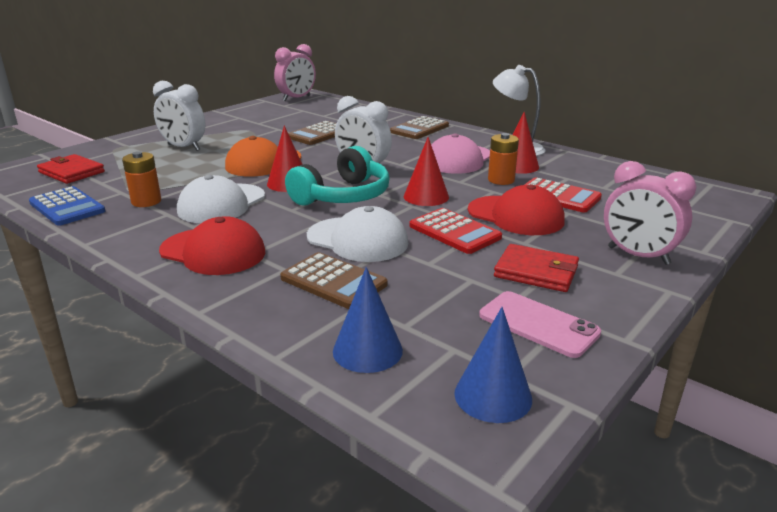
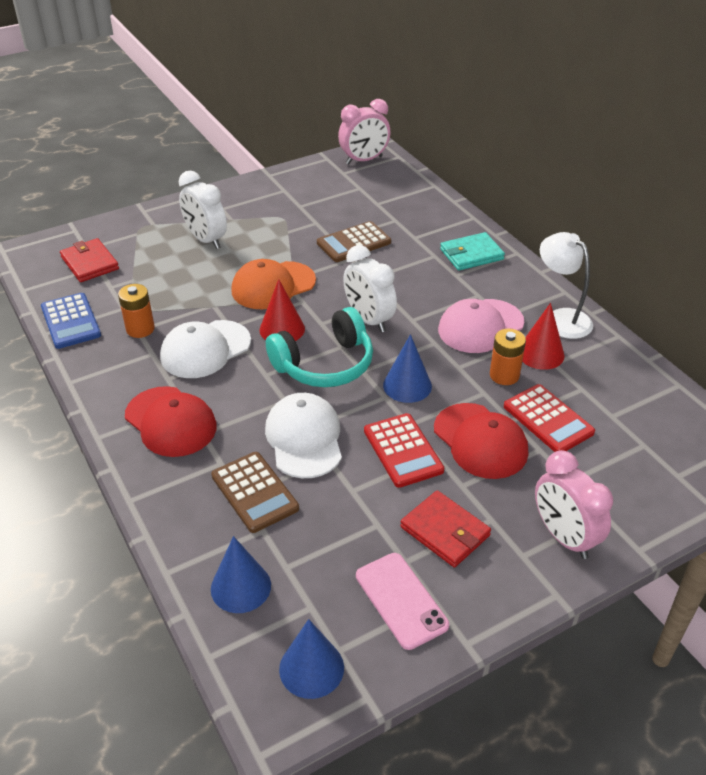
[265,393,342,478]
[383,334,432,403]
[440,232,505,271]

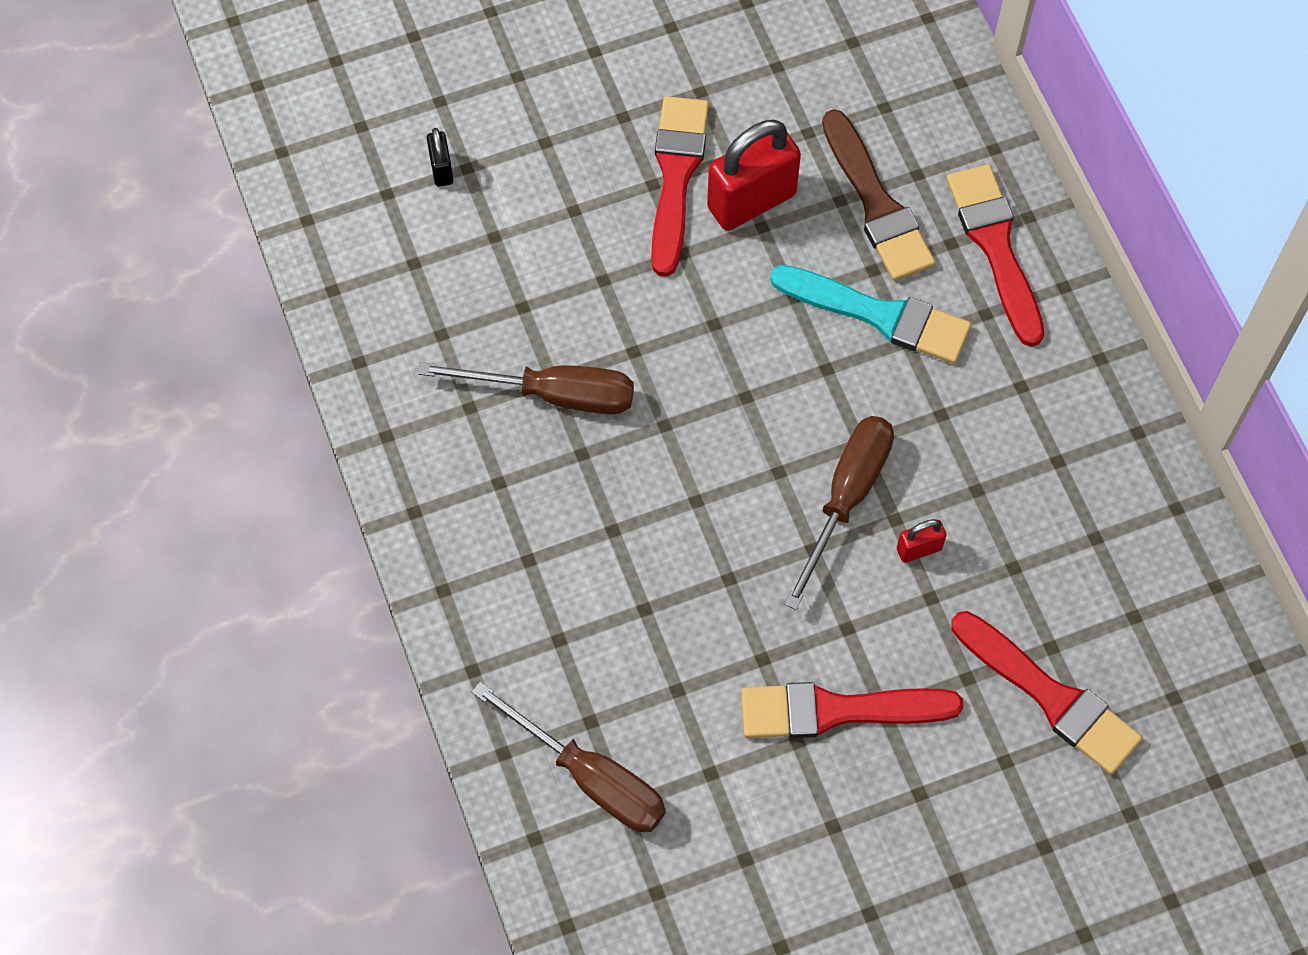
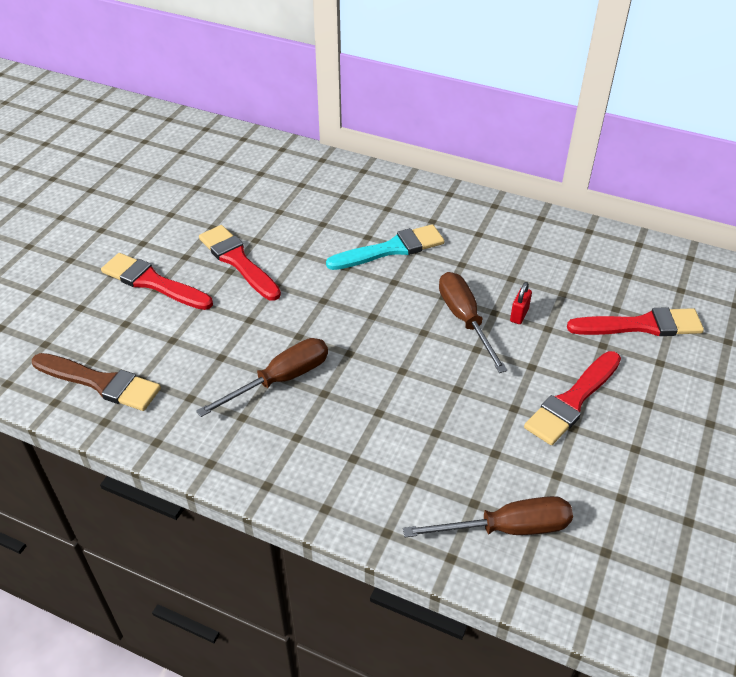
[32,353,161,411]
[101,253,213,310]
[427,128,453,187] (first image)
[707,120,801,231] (first image)

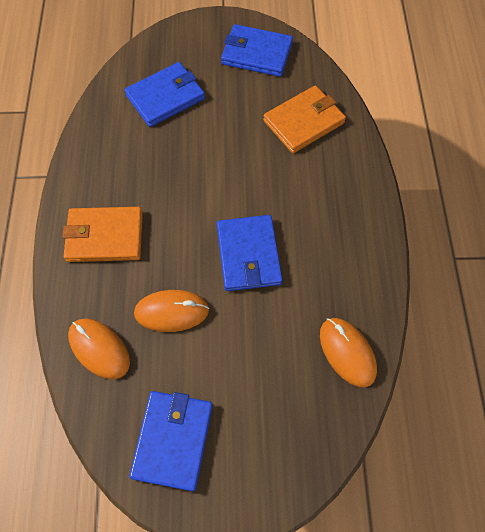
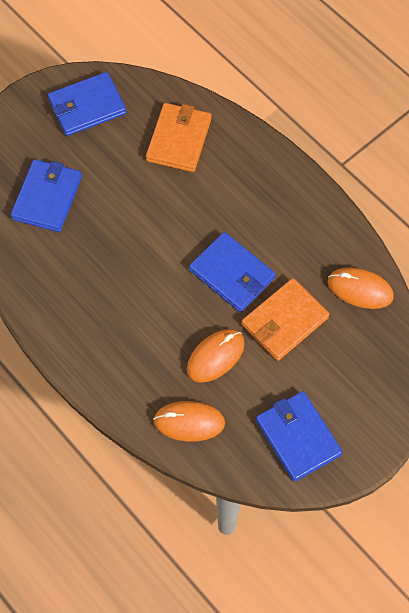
[241,278,330,361]

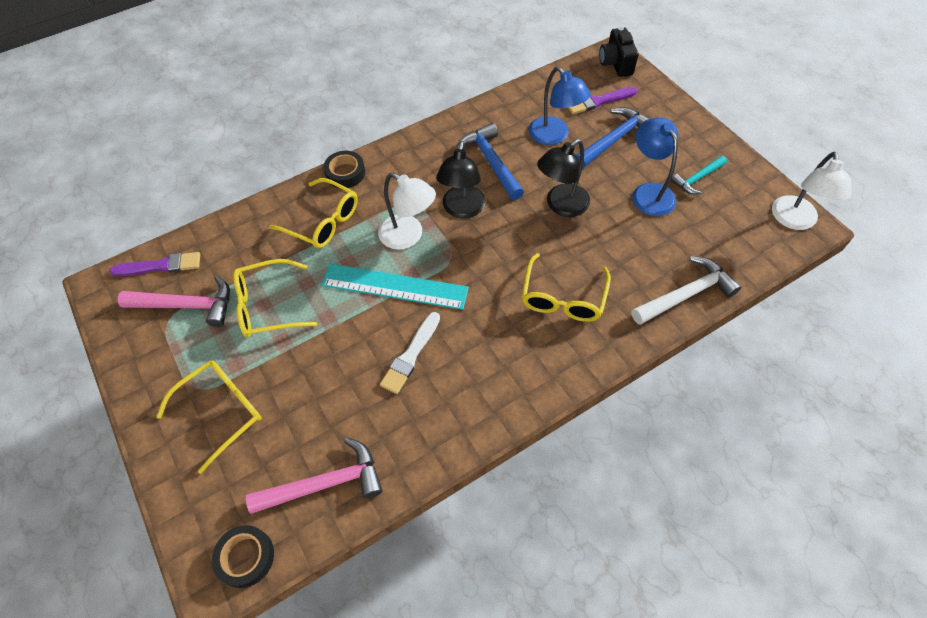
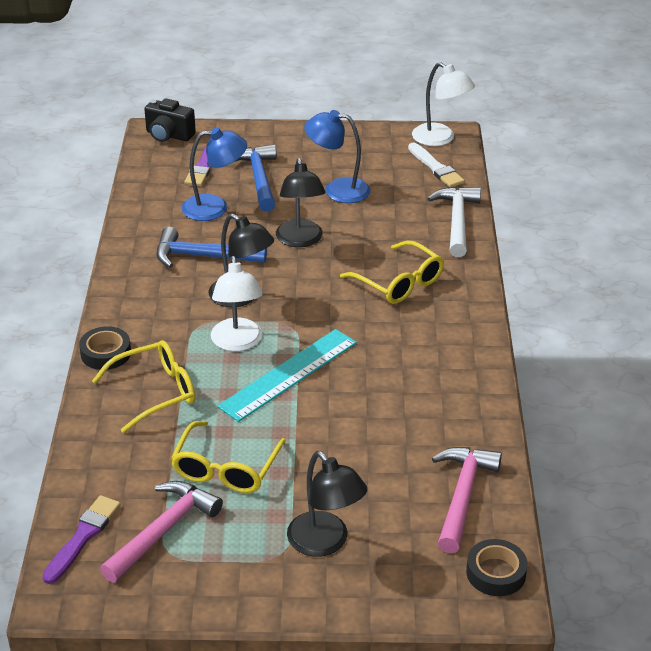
[211,256,263,351]
[287,451,367,557]
[408,143,465,187]
[671,156,727,194] (first image)

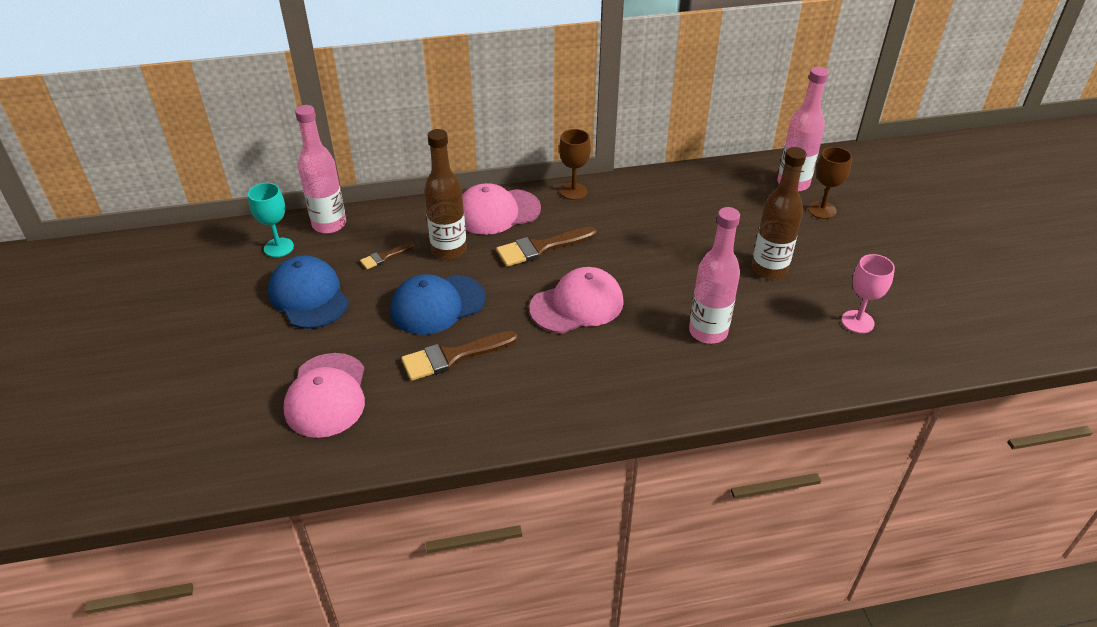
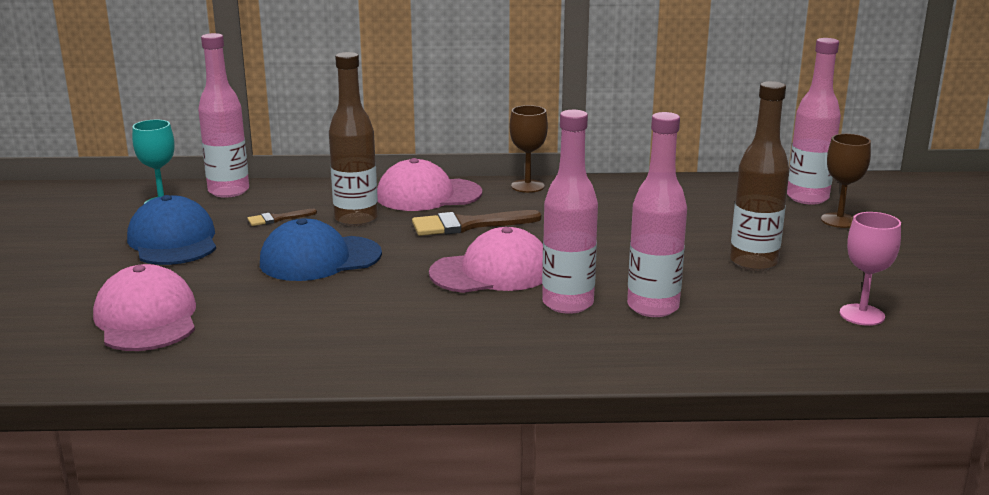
[93,264,196,351]
[542,110,598,314]
[401,331,518,381] (first image)

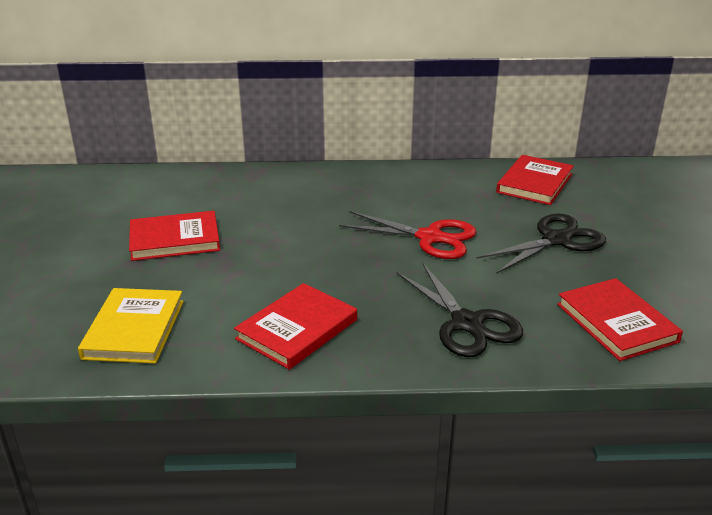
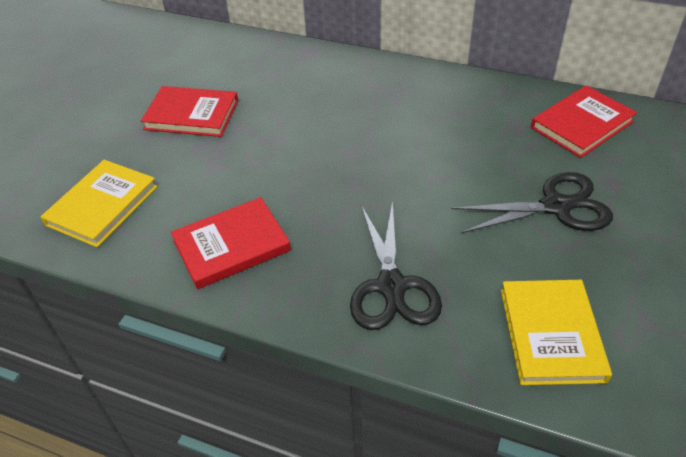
[501,280,612,385]
[339,211,476,259] (first image)

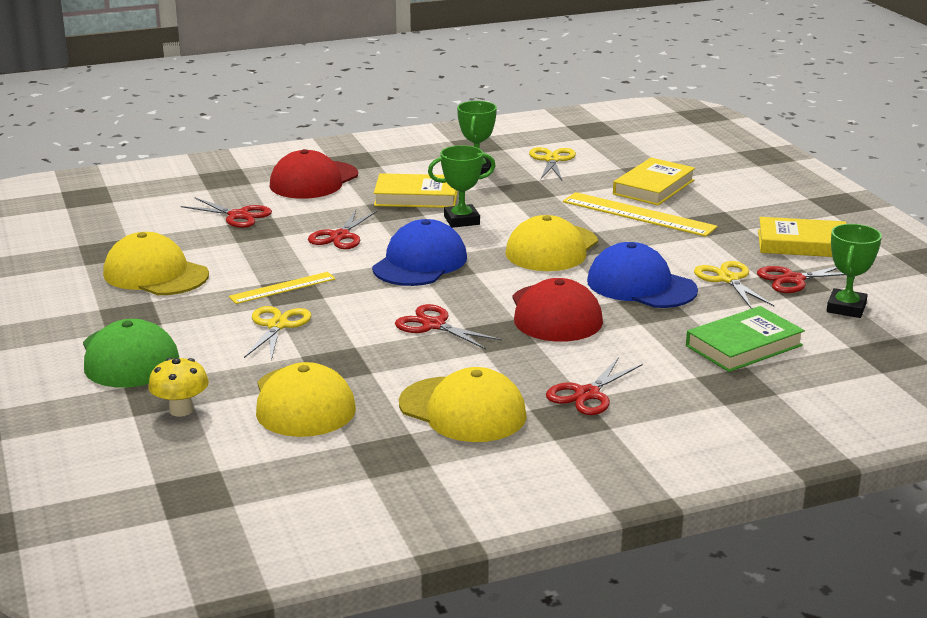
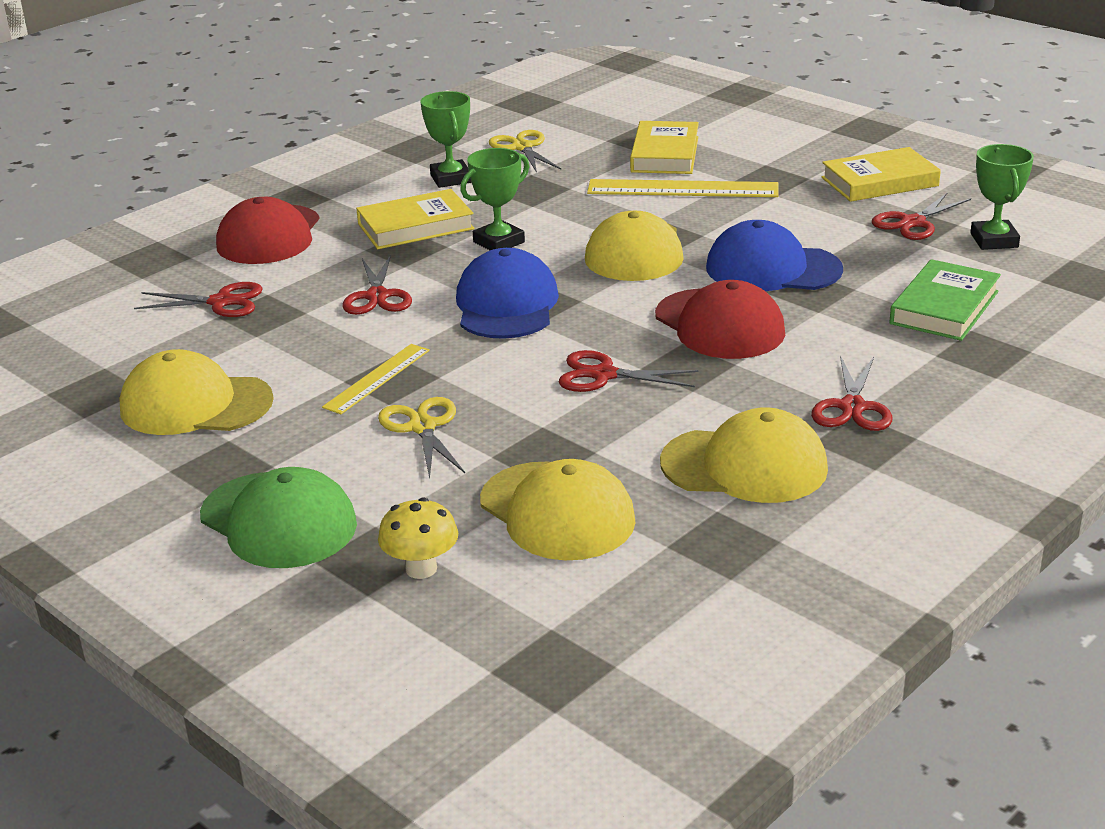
[694,261,775,308] (first image)

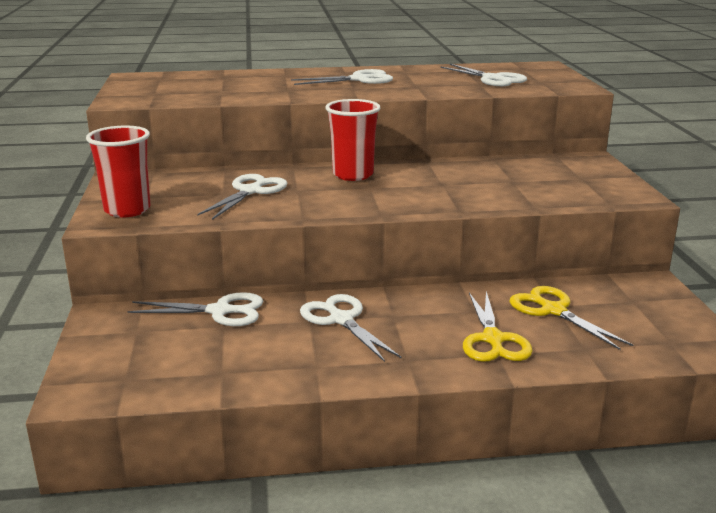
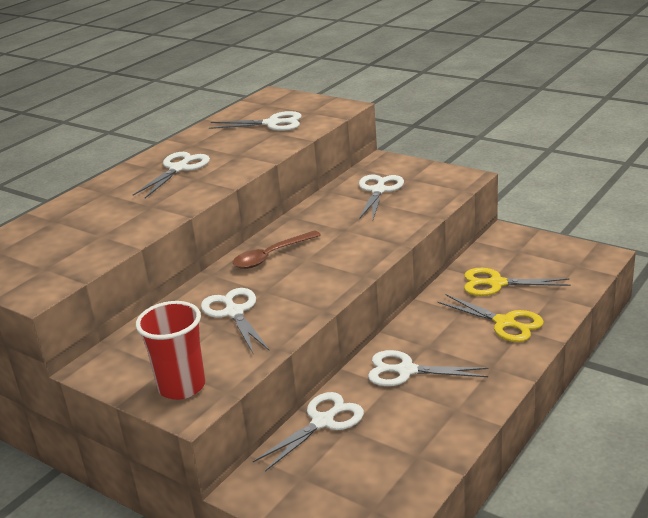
[233,230,321,269]
[359,174,404,219]

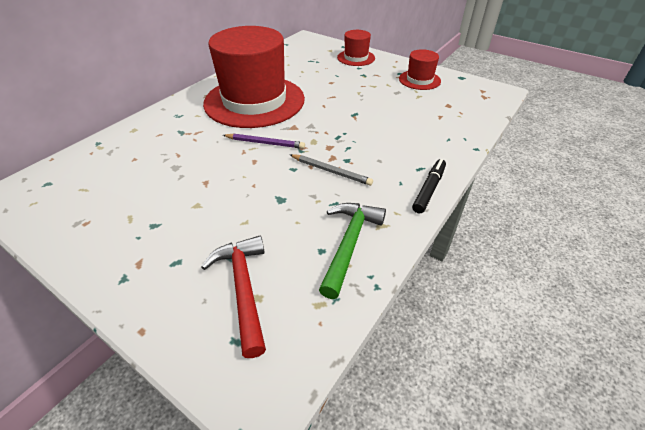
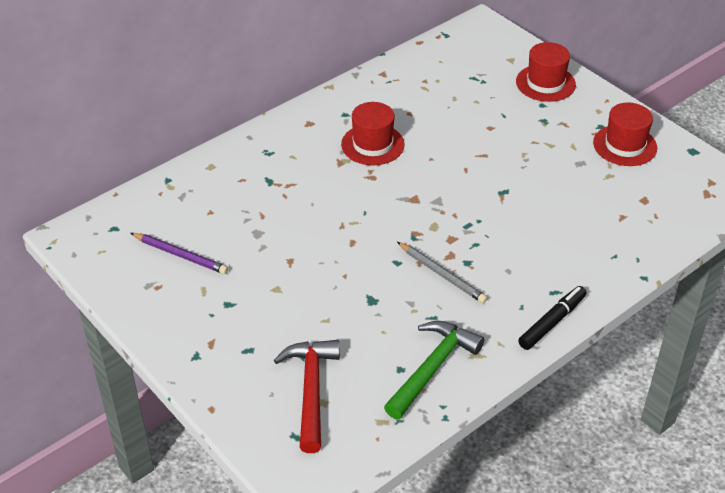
[131,233,228,274]
[341,102,405,165]

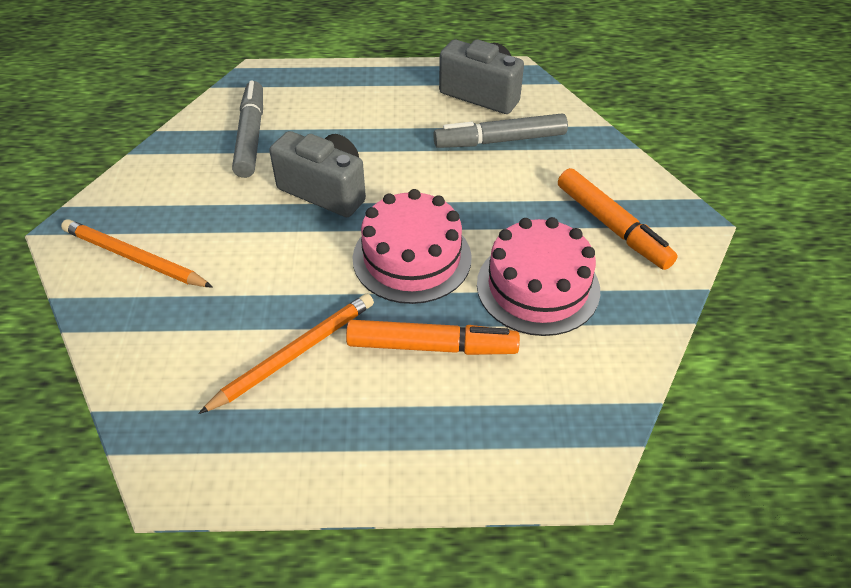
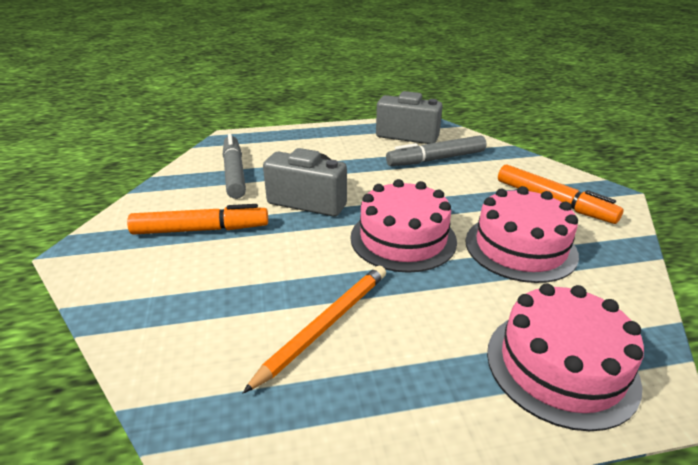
[127,204,268,235]
[487,283,644,431]
[61,219,213,287] (first image)

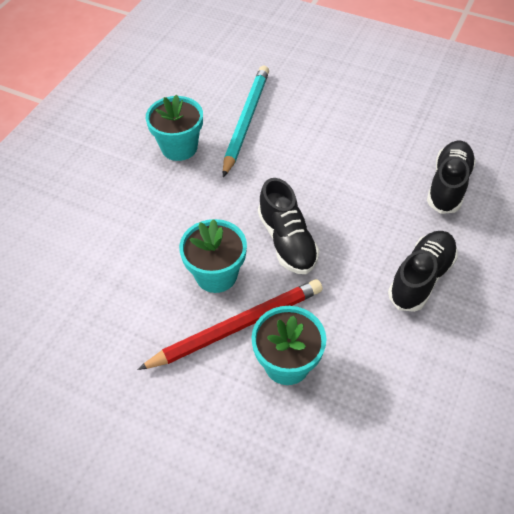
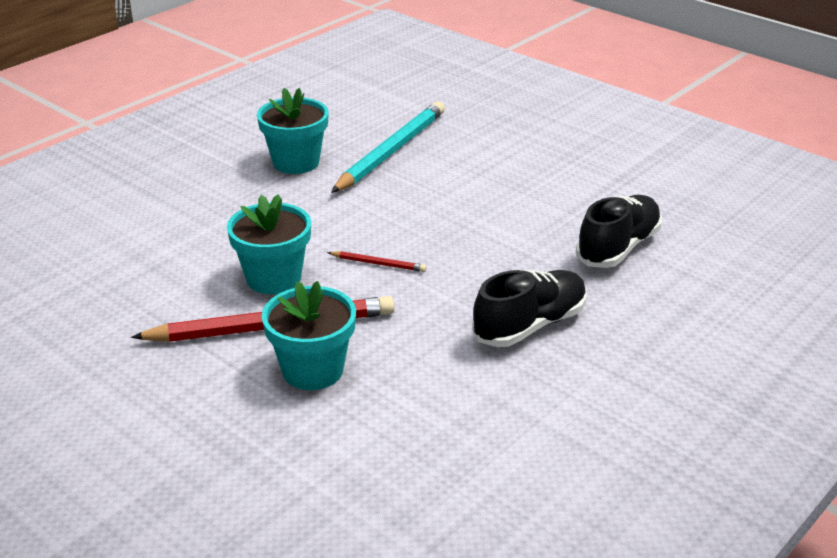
[327,251,426,272]

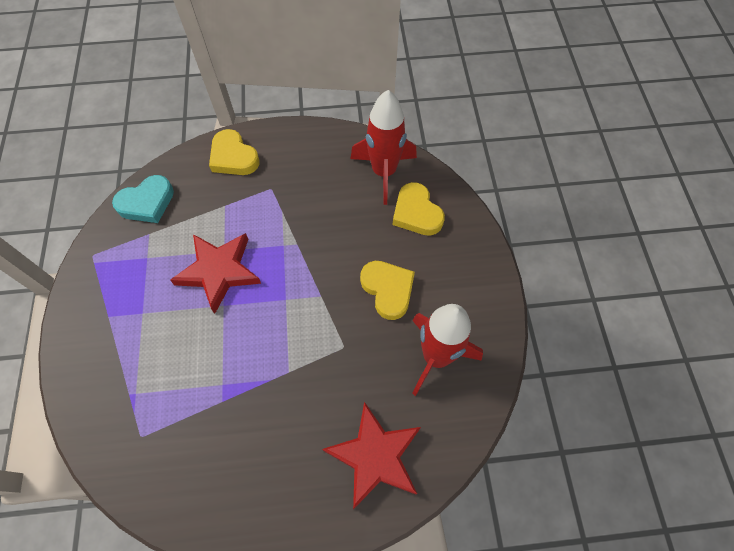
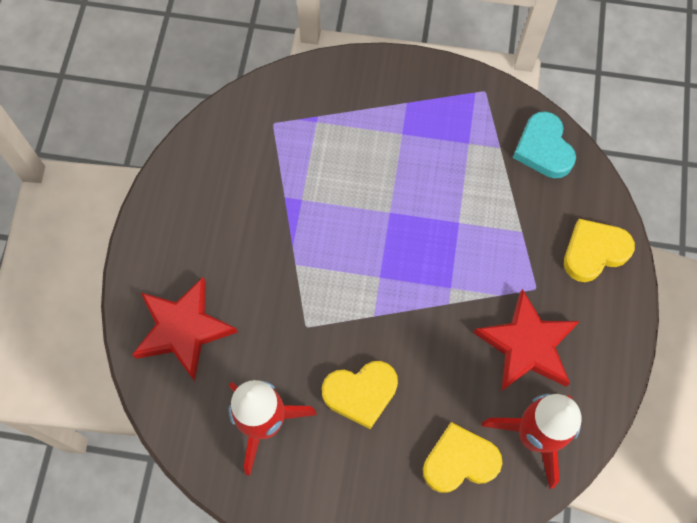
[474,289,580,392]

